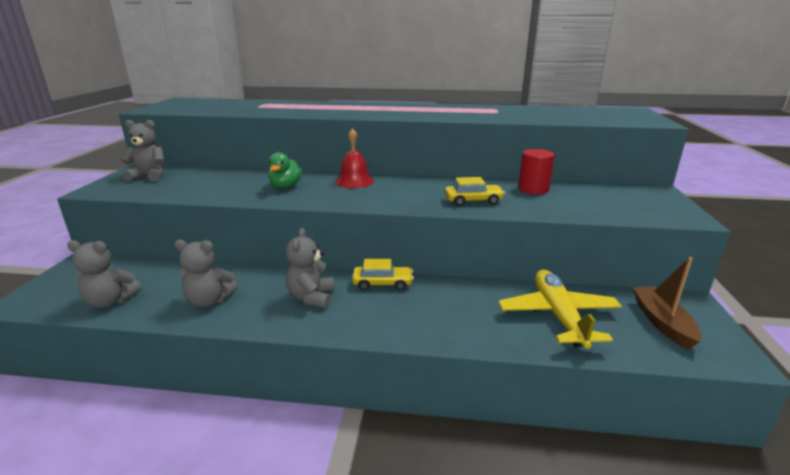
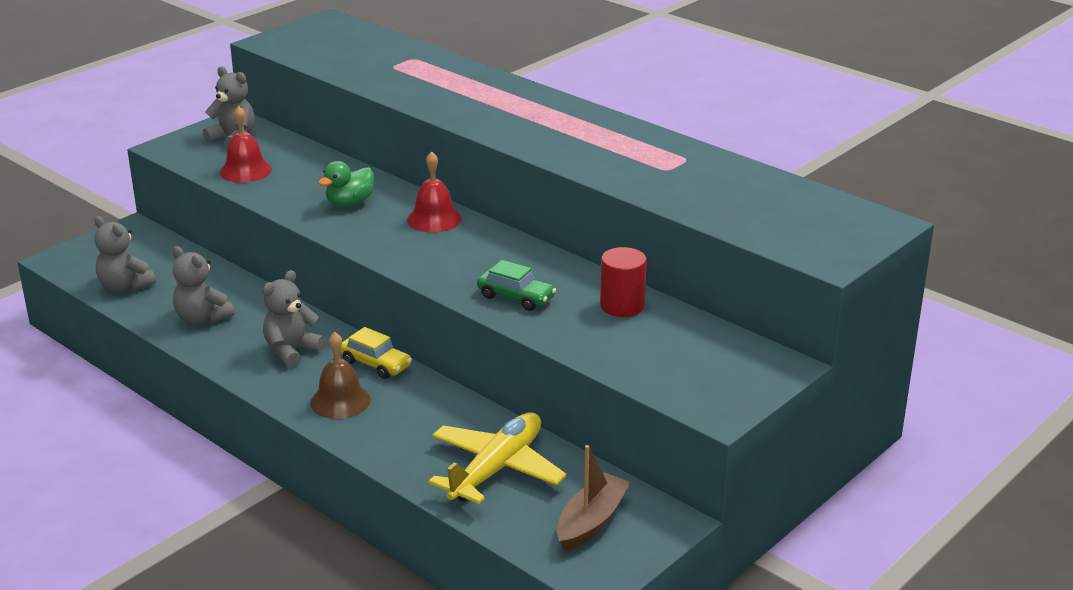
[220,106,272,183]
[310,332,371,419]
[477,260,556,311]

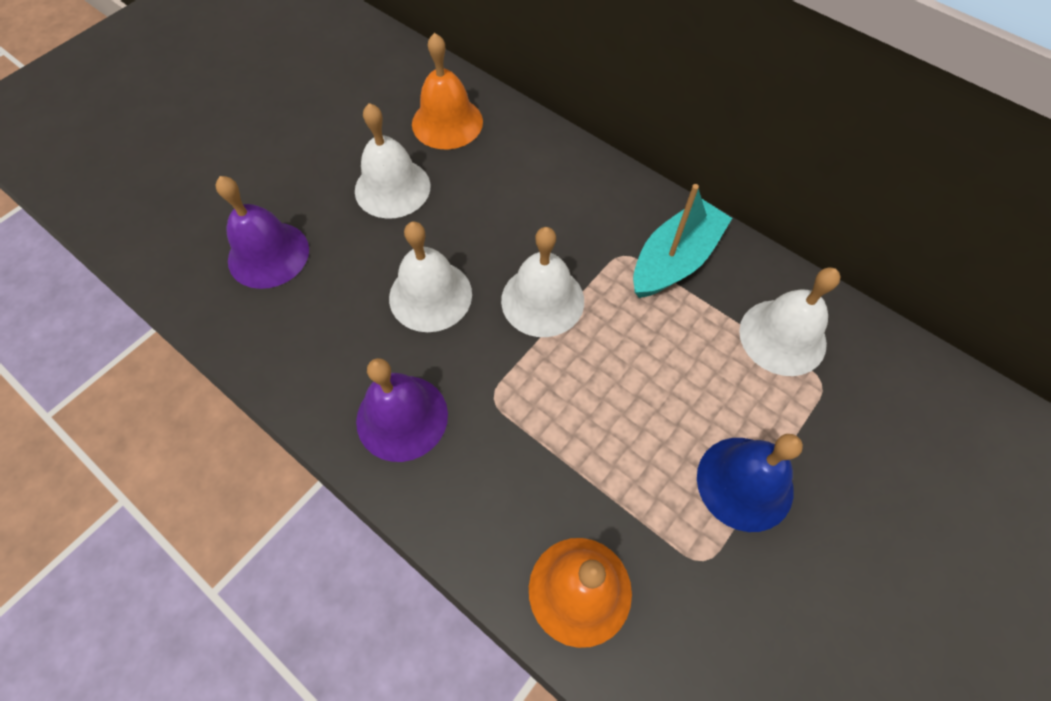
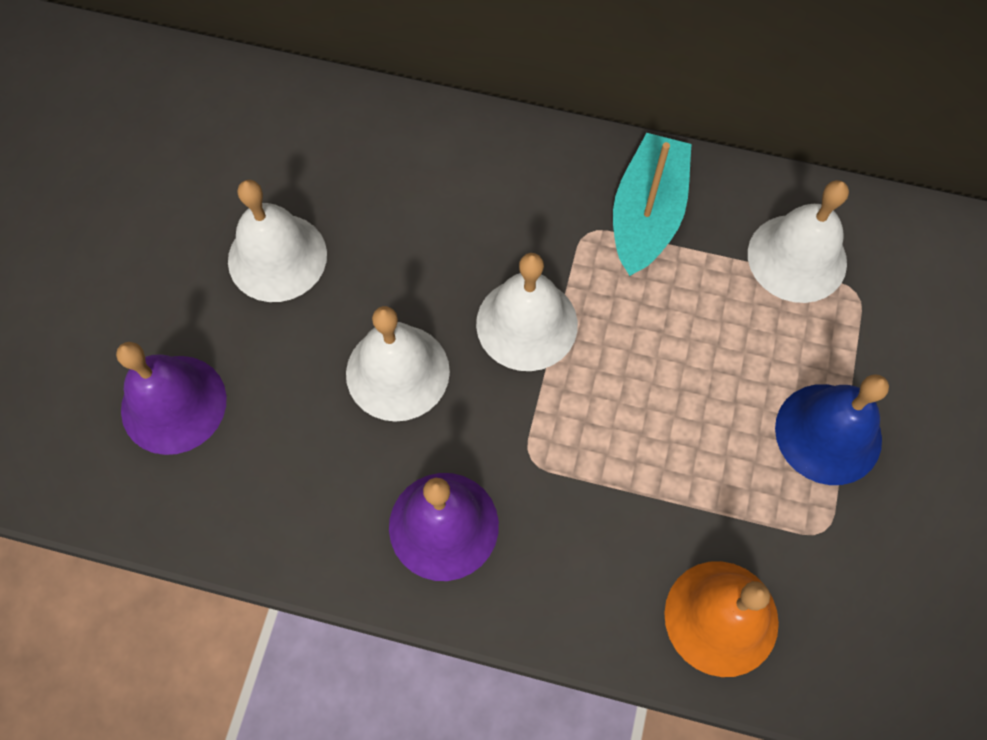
[412,33,483,149] (first image)

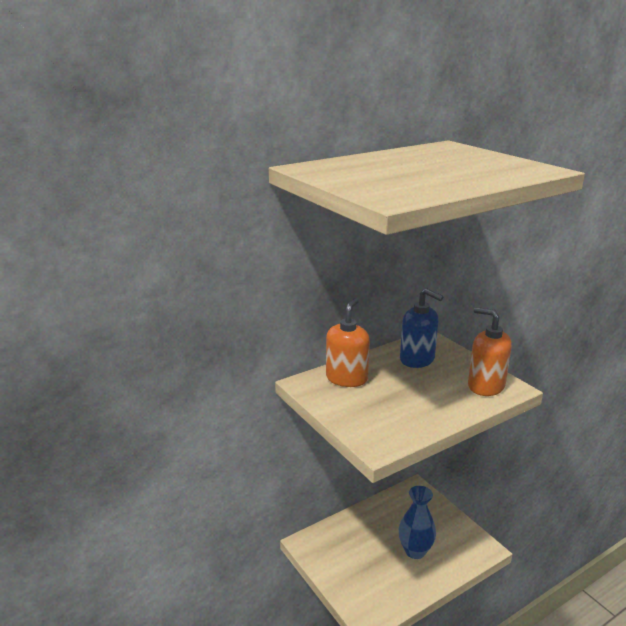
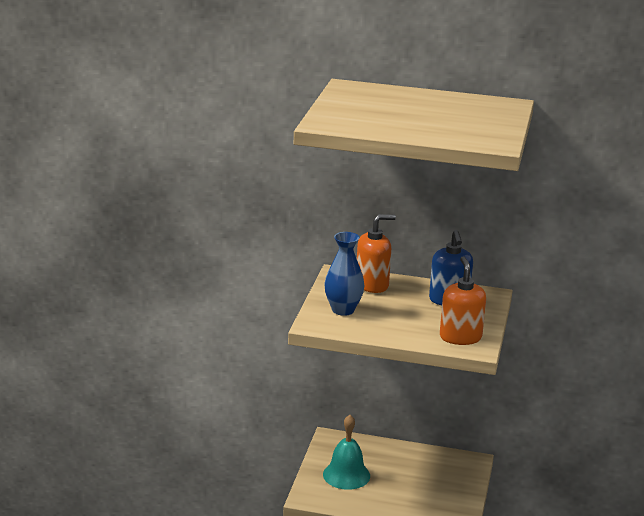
[323,415,370,490]
[324,232,364,316]

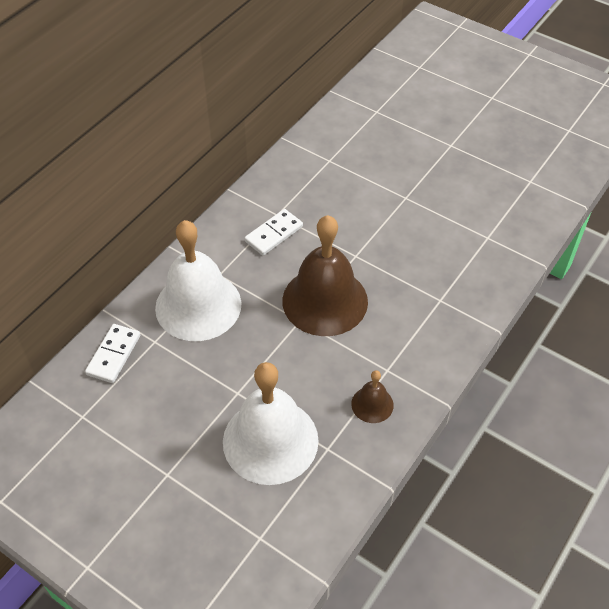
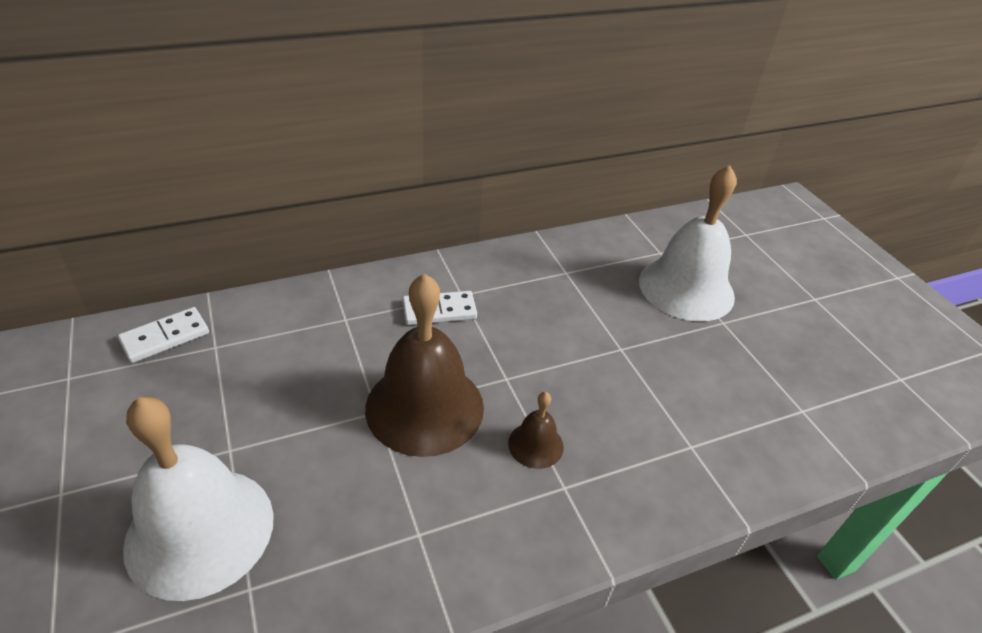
[508,392,564,469]
[639,165,737,321]

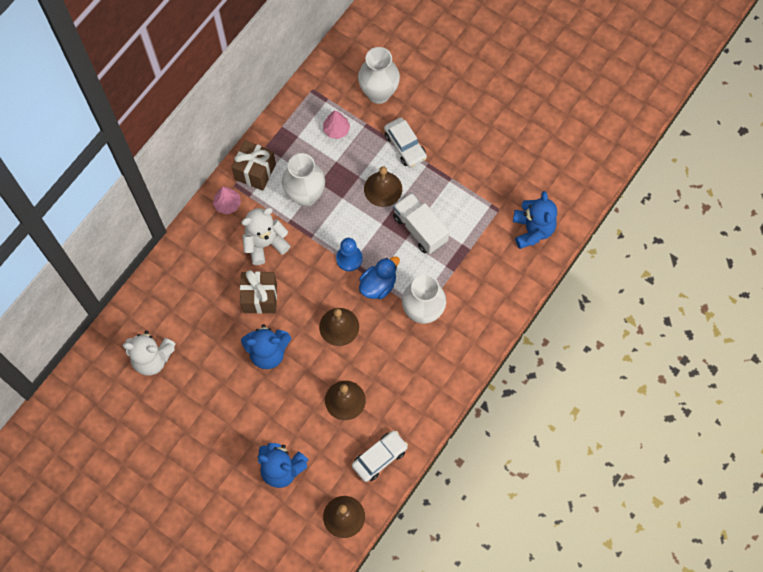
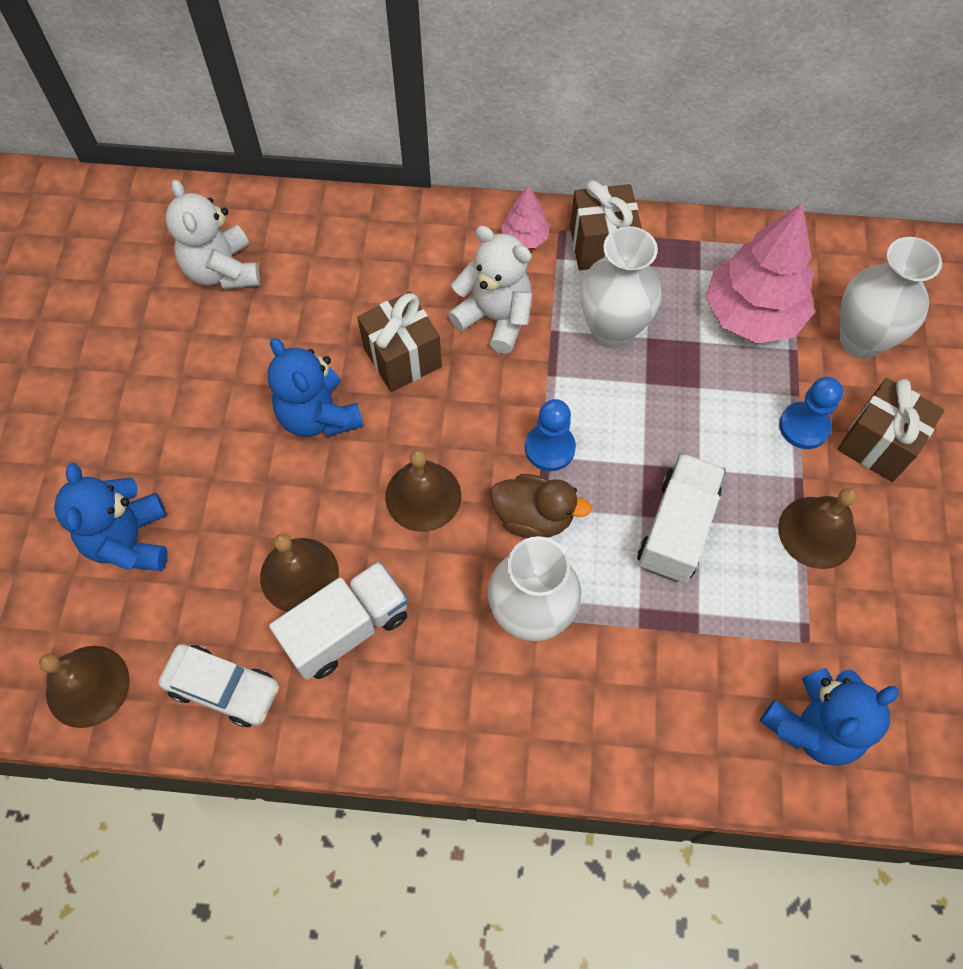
[269,561,408,680]
[490,474,592,538]
[705,203,815,343]
[778,488,857,569]
[779,377,843,449]
[838,378,944,482]

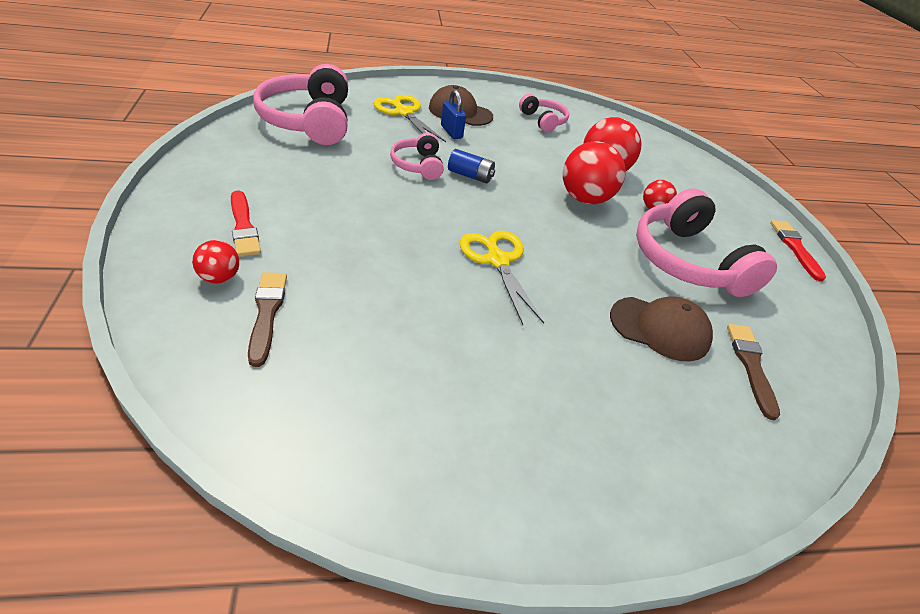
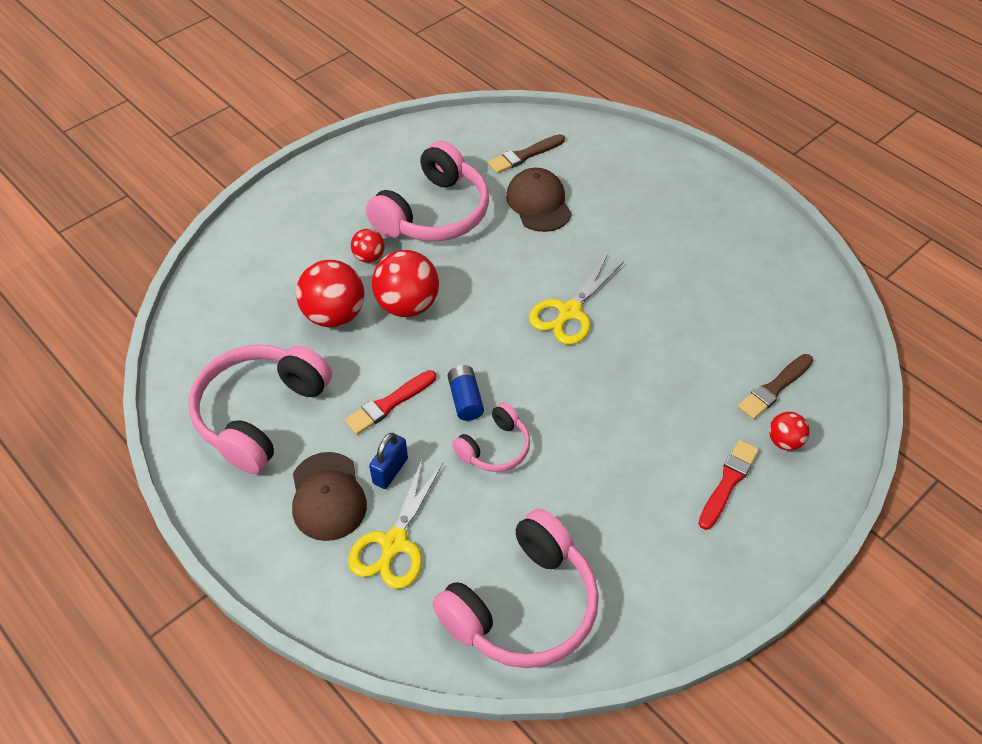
[189,344,332,474]
[344,370,436,435]

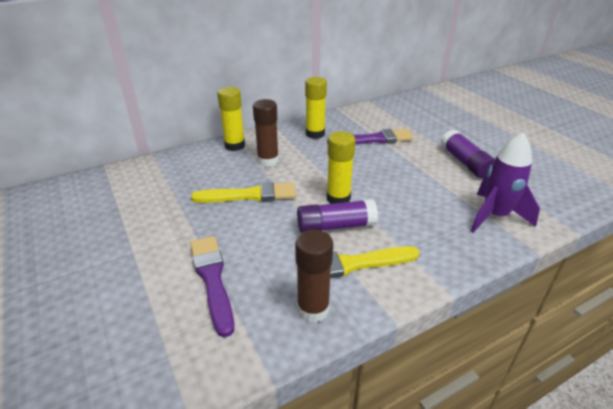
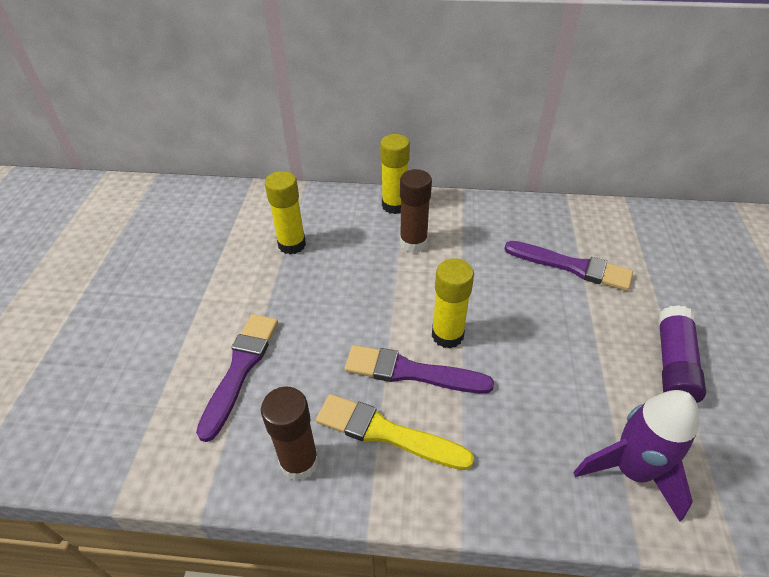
[265,171,306,254]
[345,345,494,394]
[191,182,296,203] (first image)

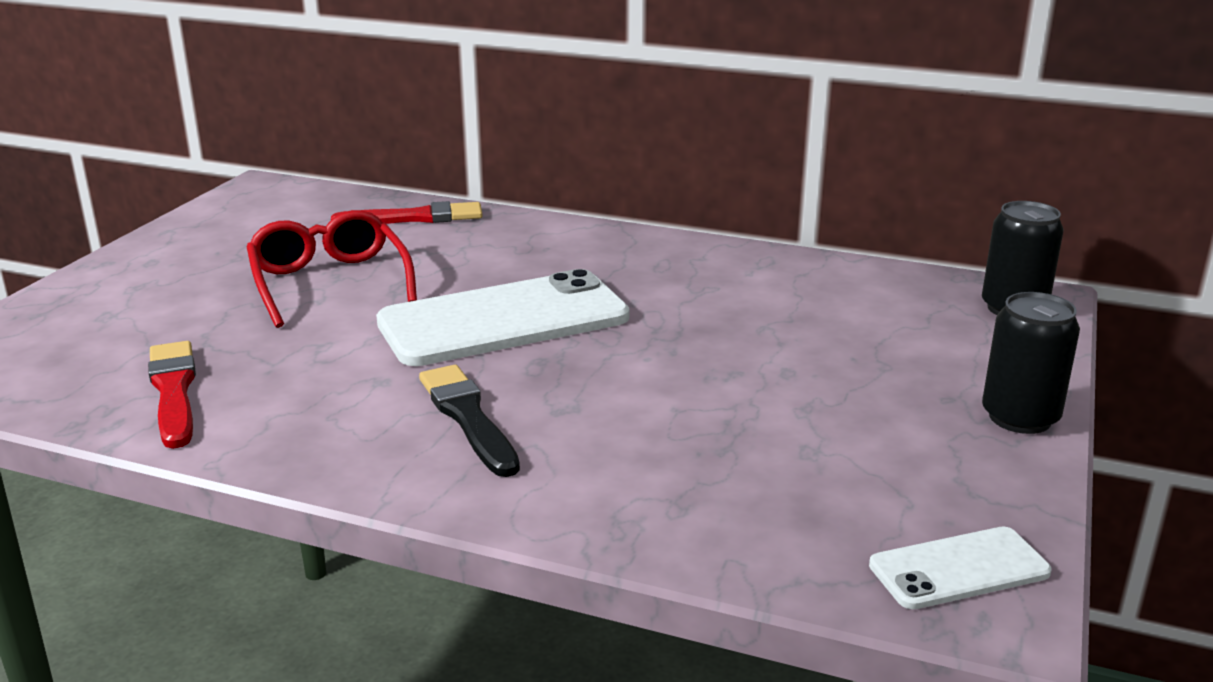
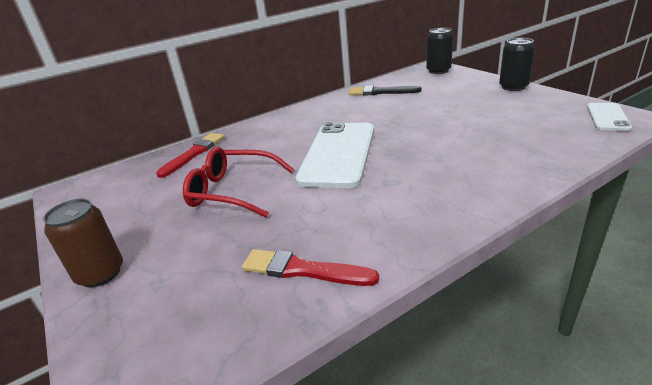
[43,198,123,288]
[349,85,421,96]

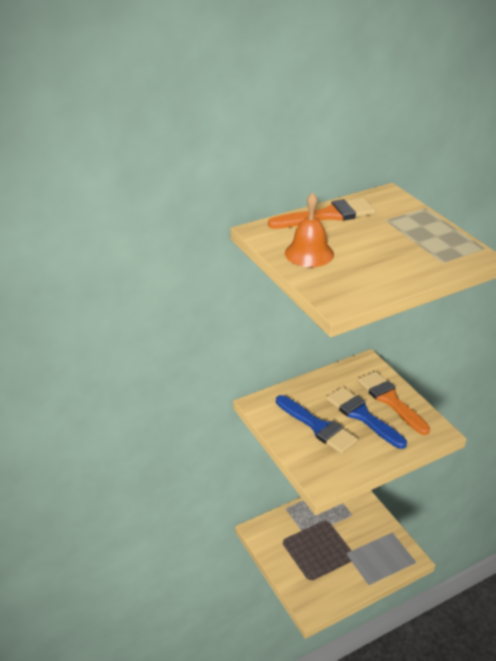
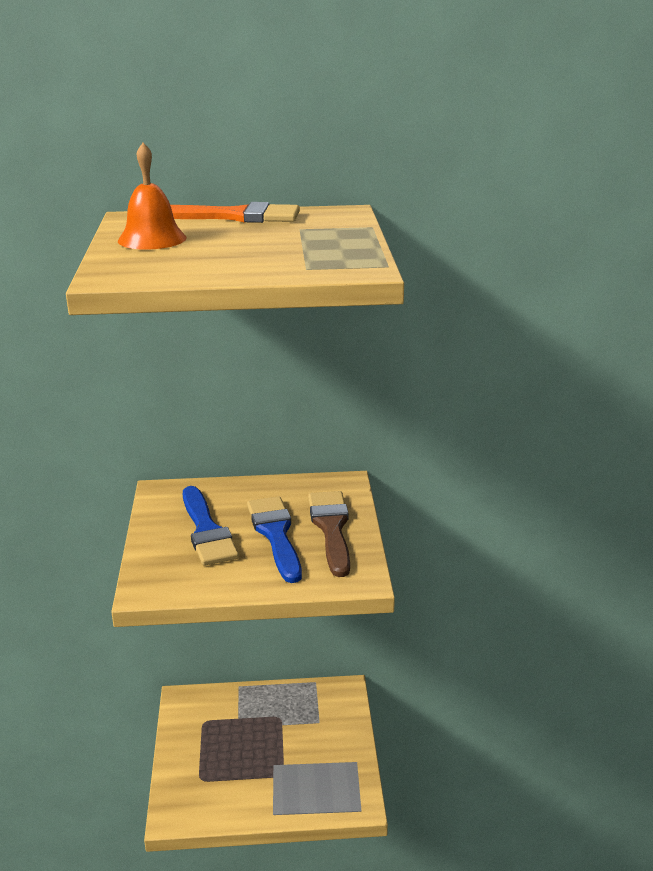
[308,491,350,577]

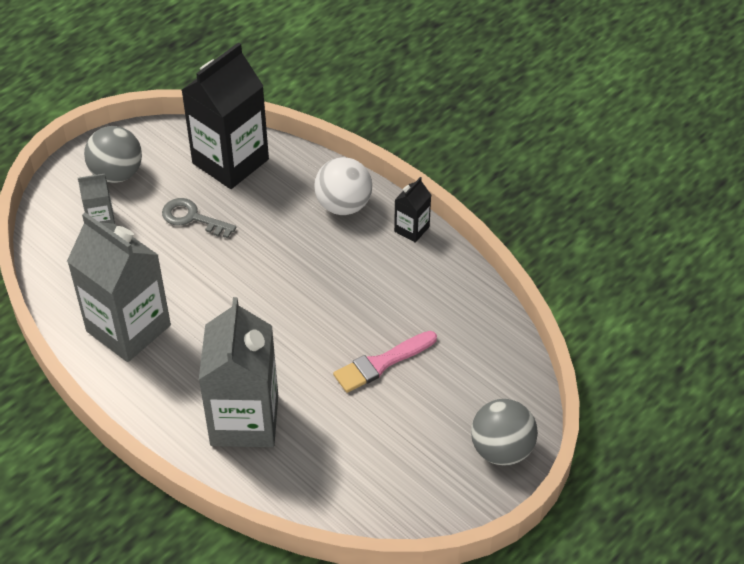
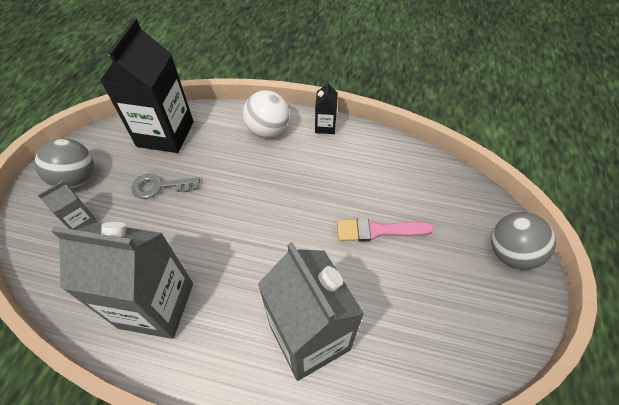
[337,218,434,242]

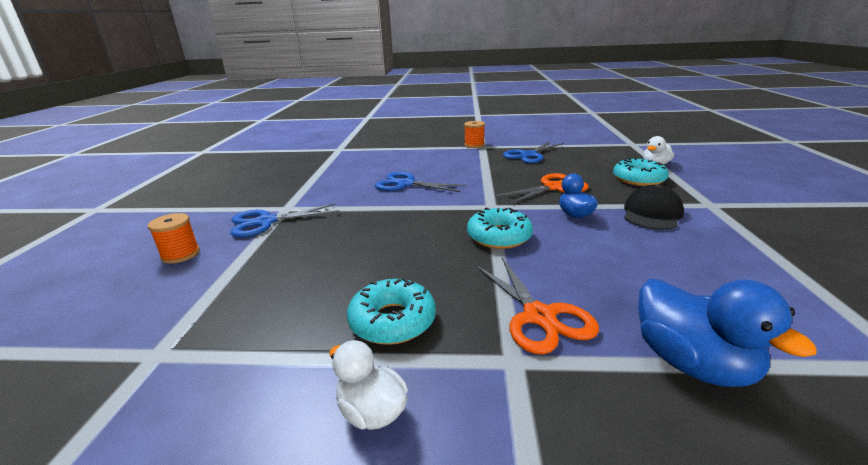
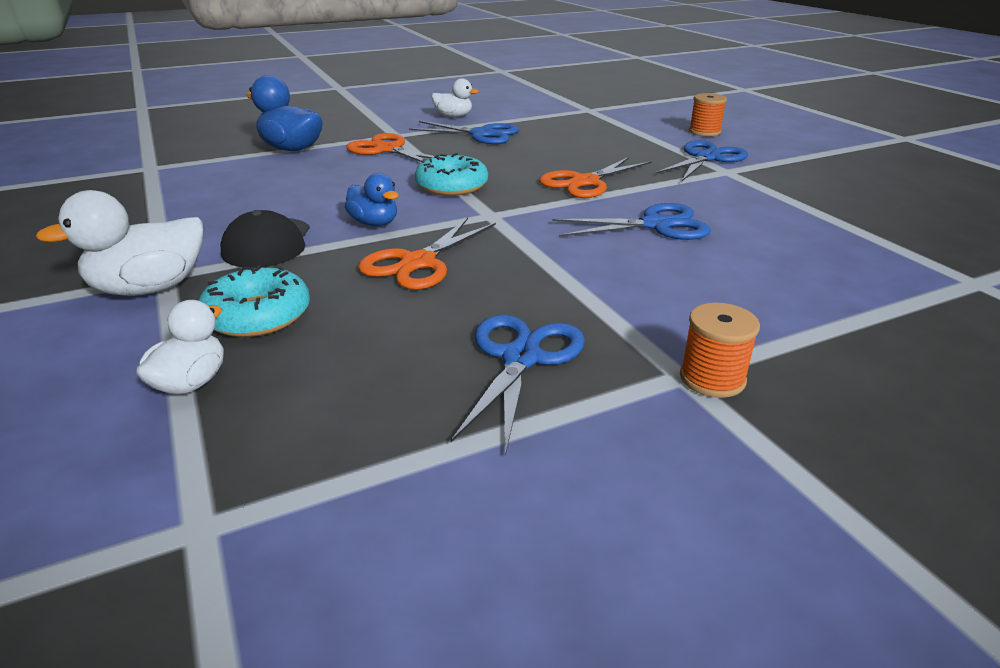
[36,190,203,296]
[409,121,519,144]
[539,157,651,198]

